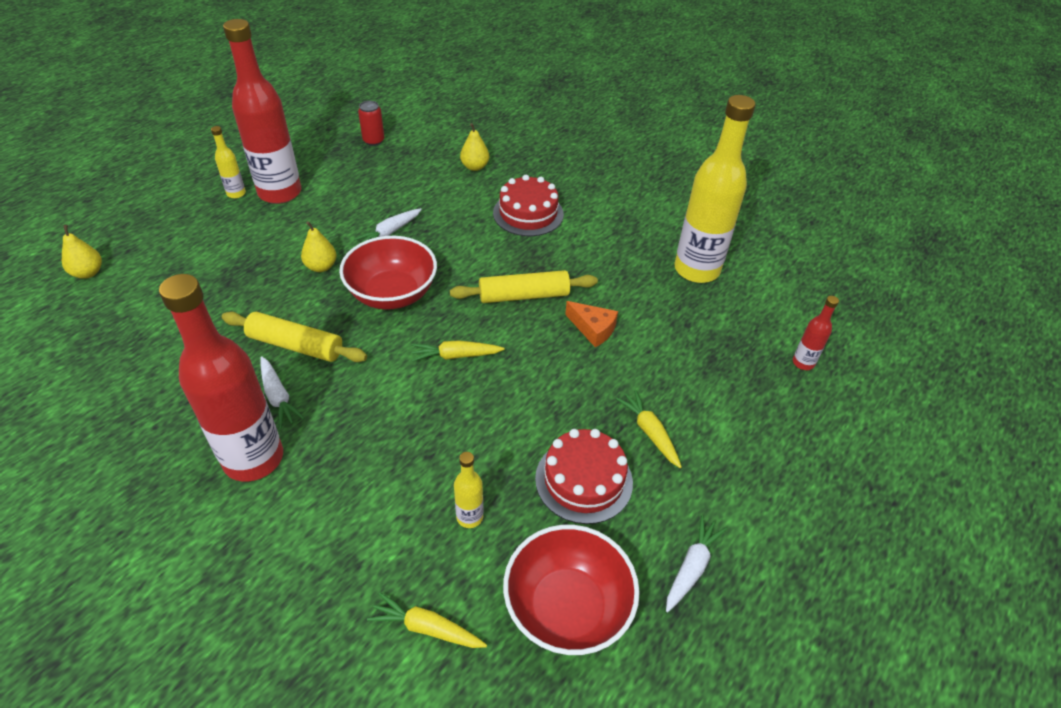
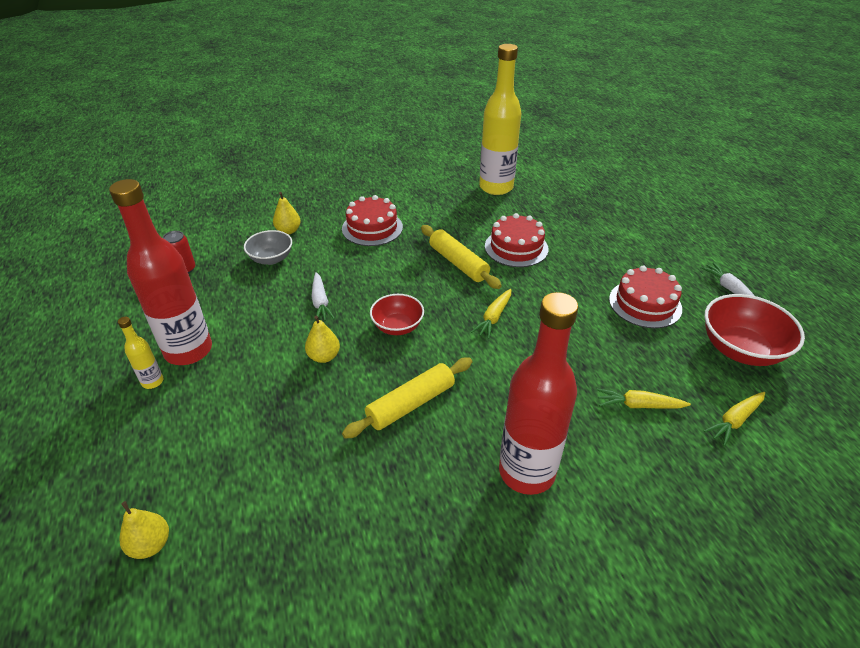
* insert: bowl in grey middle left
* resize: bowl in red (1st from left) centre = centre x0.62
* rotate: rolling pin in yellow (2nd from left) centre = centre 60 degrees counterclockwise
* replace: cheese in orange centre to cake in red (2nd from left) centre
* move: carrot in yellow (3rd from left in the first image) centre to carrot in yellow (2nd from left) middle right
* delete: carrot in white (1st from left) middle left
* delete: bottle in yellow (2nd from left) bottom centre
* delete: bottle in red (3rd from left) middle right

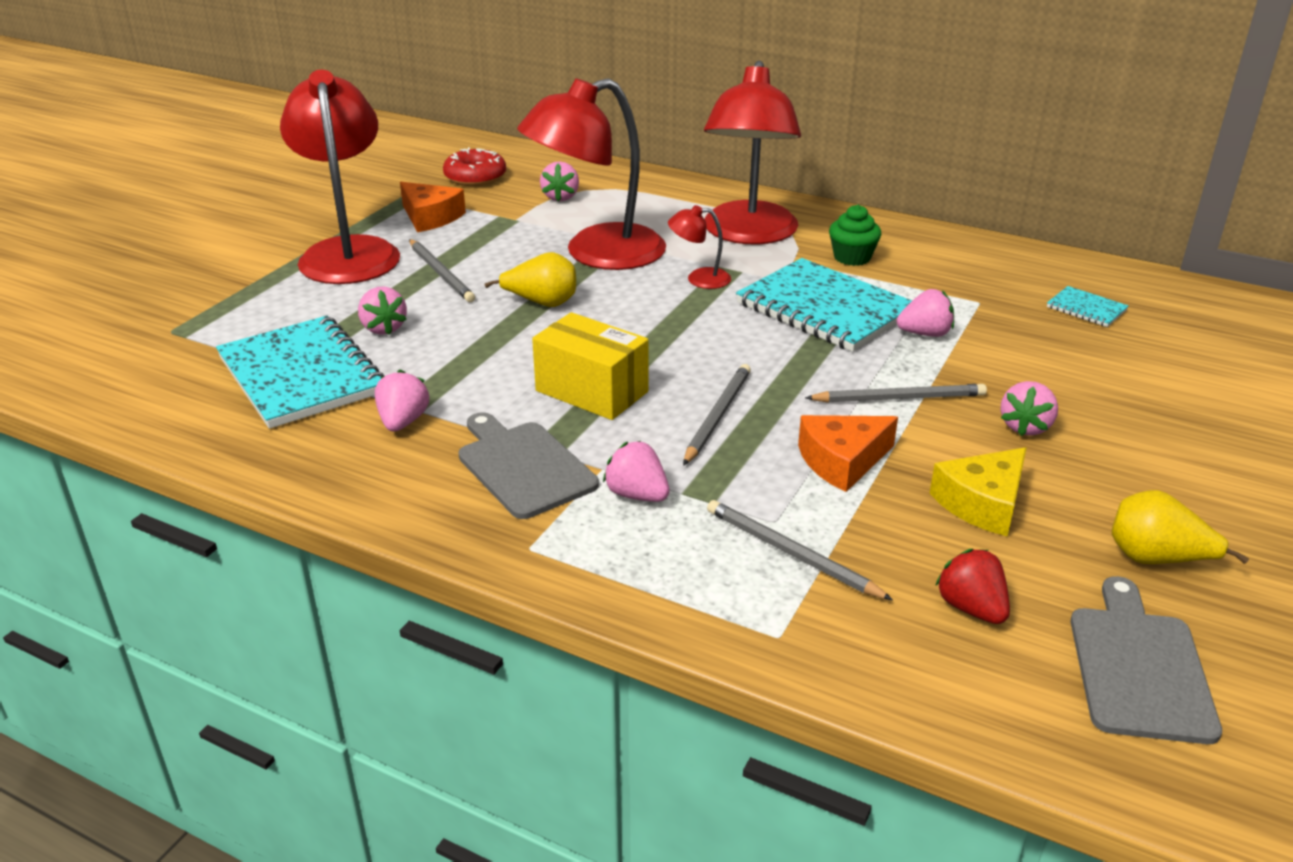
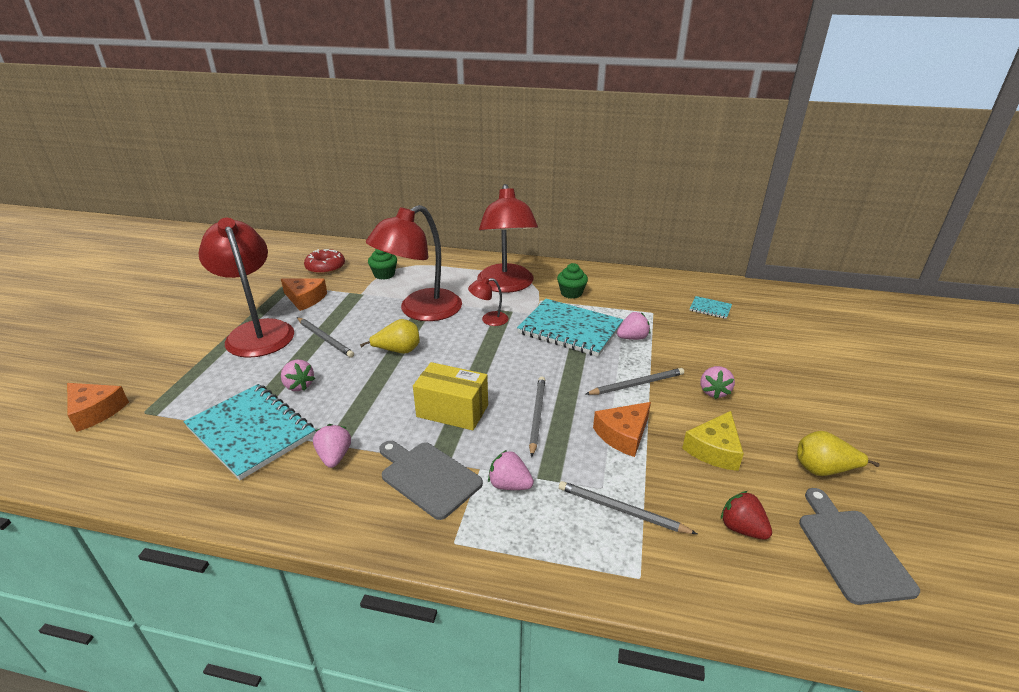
* insert: cheese in orange (1st from left) middle left
* replace: strawberry in pink (3rd from left) top centre to cupcake in green (1st from left) centre

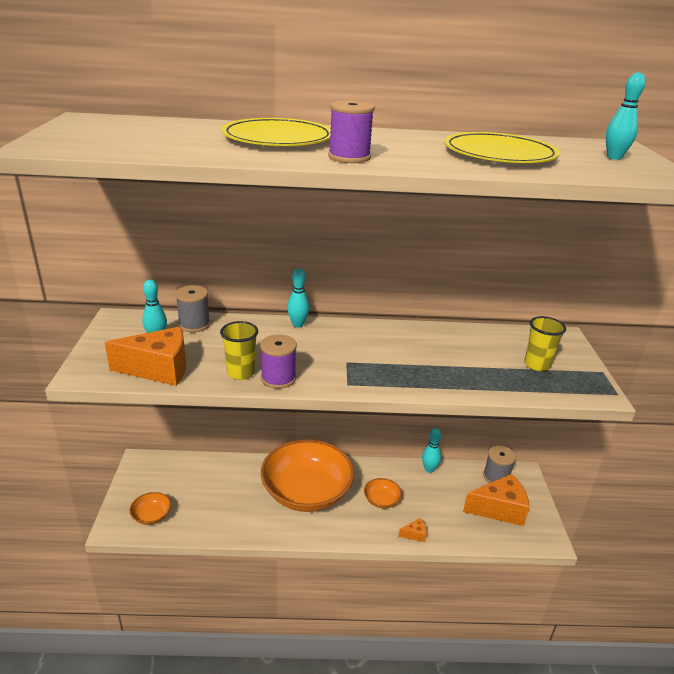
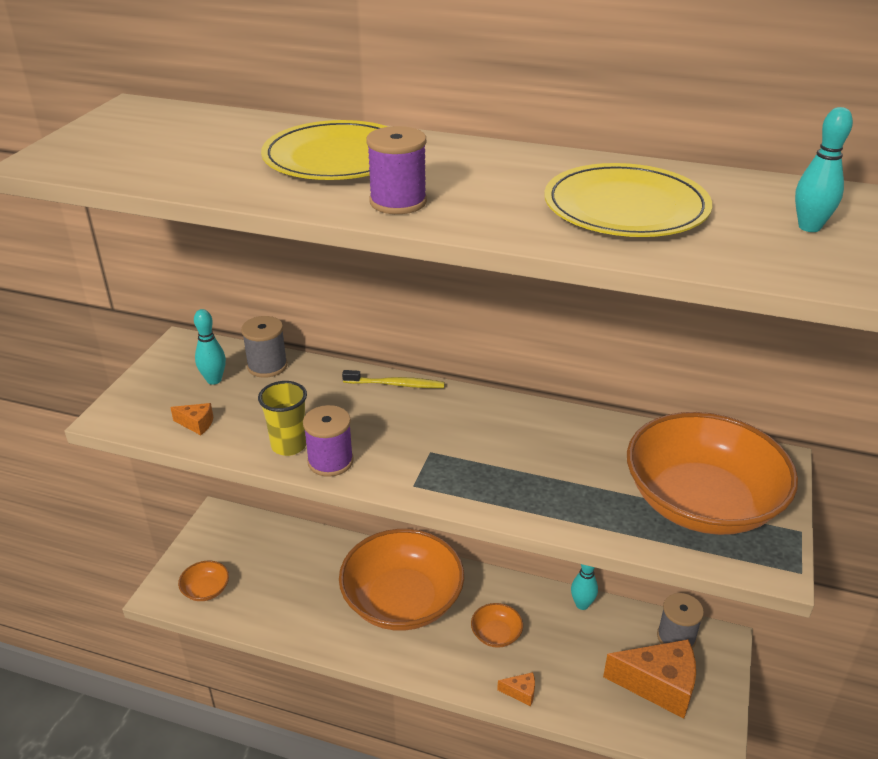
* resize: cheese in orange (1st from left) middle left = middle left x0.43
* replace: bowling pin in turquoise (2nd from left) centre to toothbrush in yellow centre
* replace: cup in yellow (2nd from left) middle right to bowl in orange (4th from left) middle right

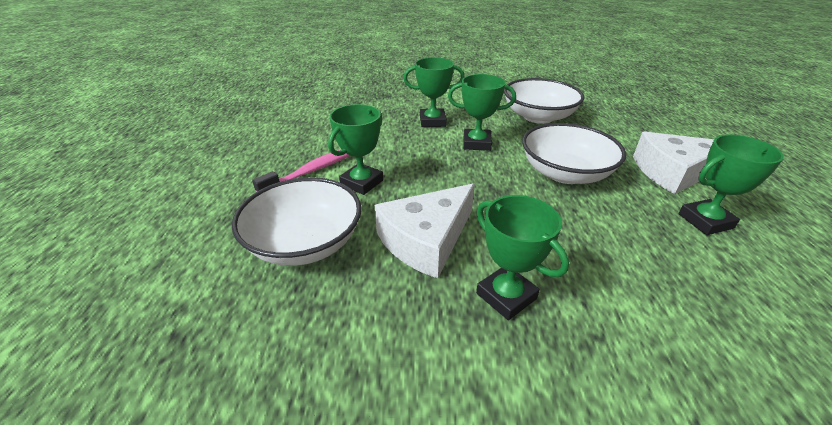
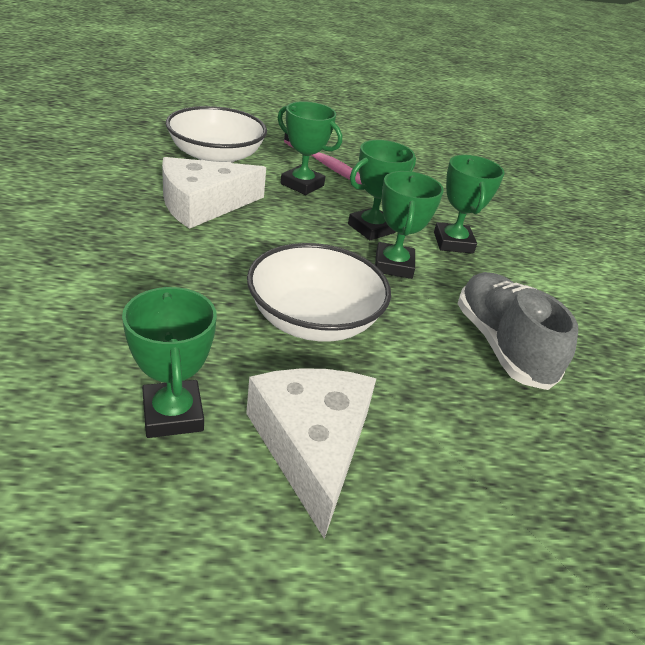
* rotate: cheese in white (1st from left) centre = top left 75 degrees counterclockwise
* move: trophy in green (4th from left in the first image) centre to trophy in green (3rd from left) top centre
* replace: bowl in white (2nd from left) top centre to shoe in grey middle right

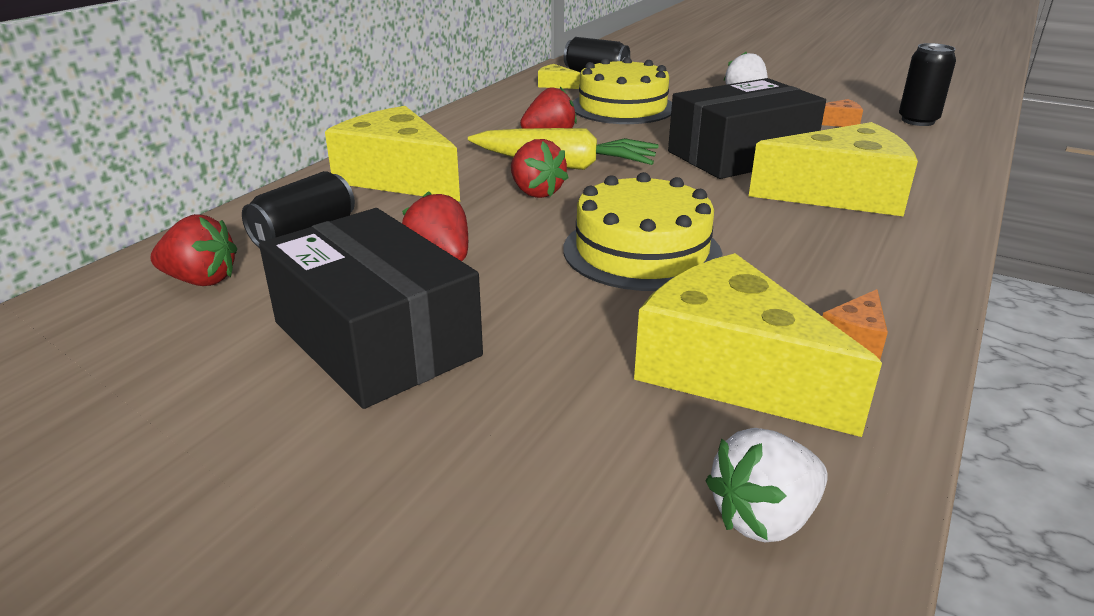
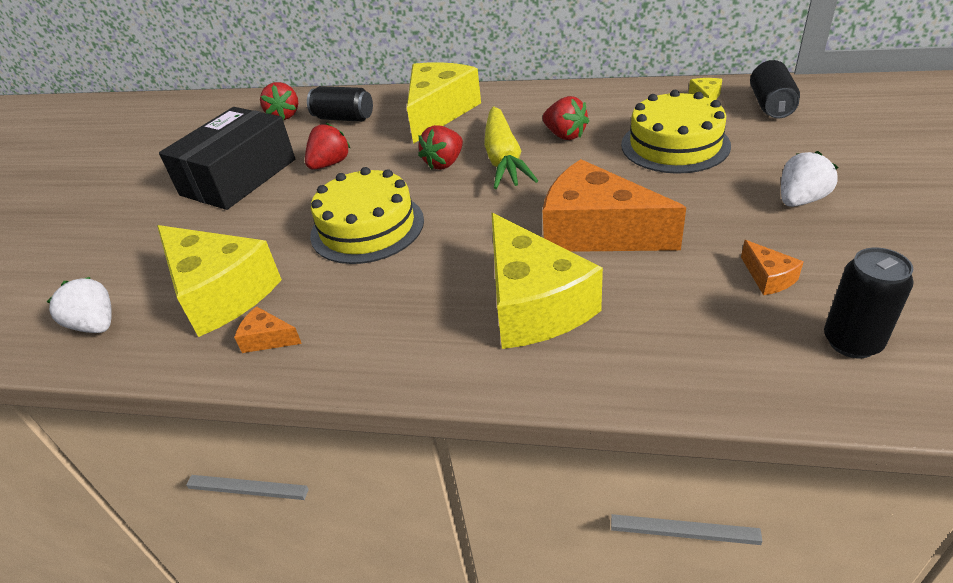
* rotate: cheese in yellow (3rd from left in the first image) middle right = middle left 105 degrees clockwise
* replace: box in black (2nd from left) top right to cheese in orange (2nd from left) centre

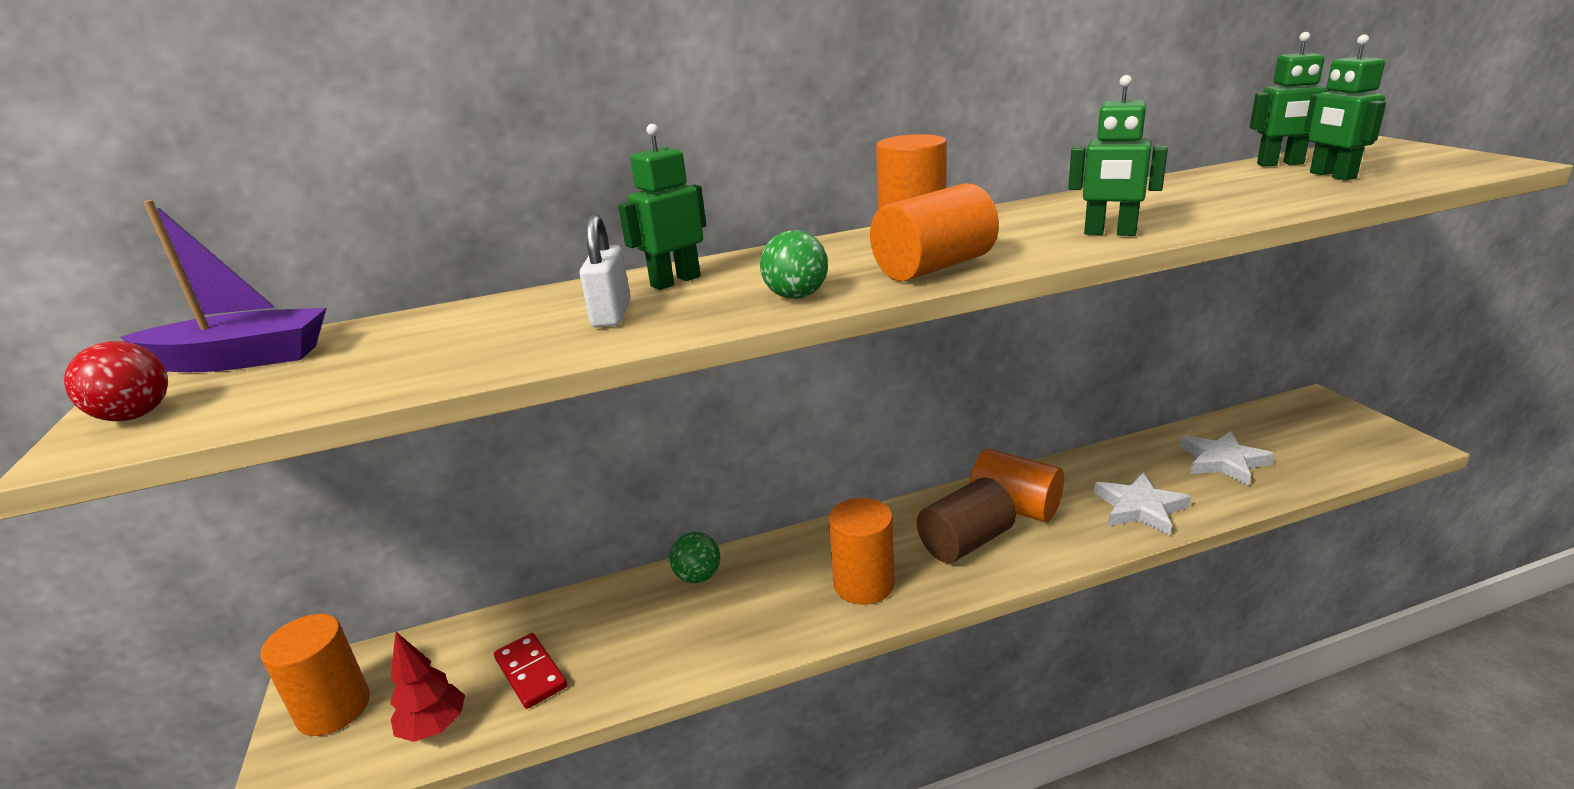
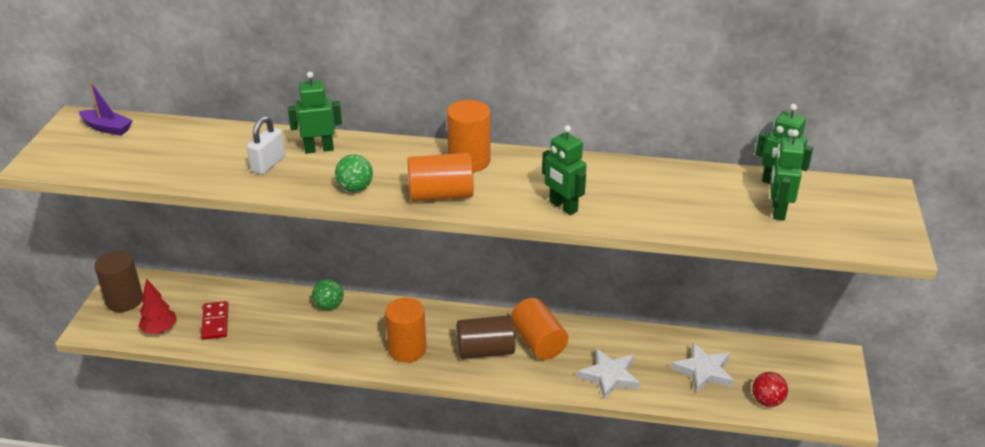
* resize: boat in purple middle left = top left x0.65
* recolor: cylinder in orange (1st from left) bottom left to cylinder in brown (1st from left) middle left
* move: ball in red middle left to bottom right

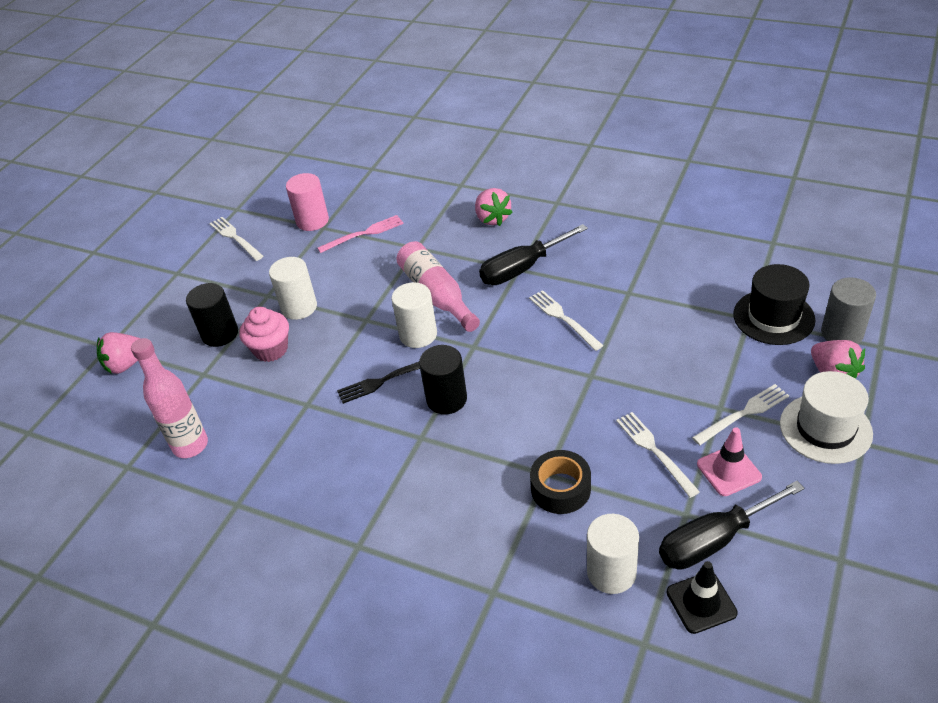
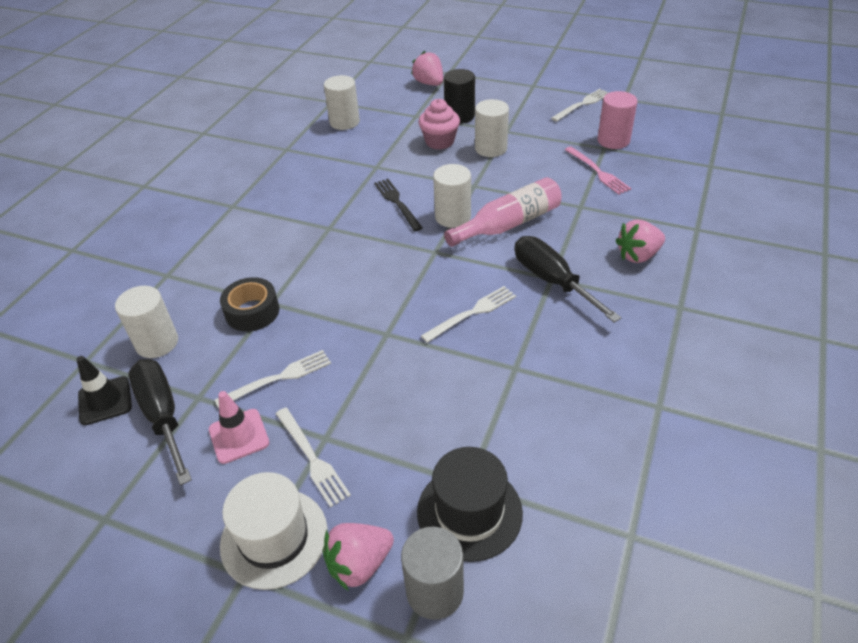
* replace: bottle in pink (1st from left) middle left to cylinder in white (2nd from left) top centre
* delete: cylinder in black (2nd from left) centre

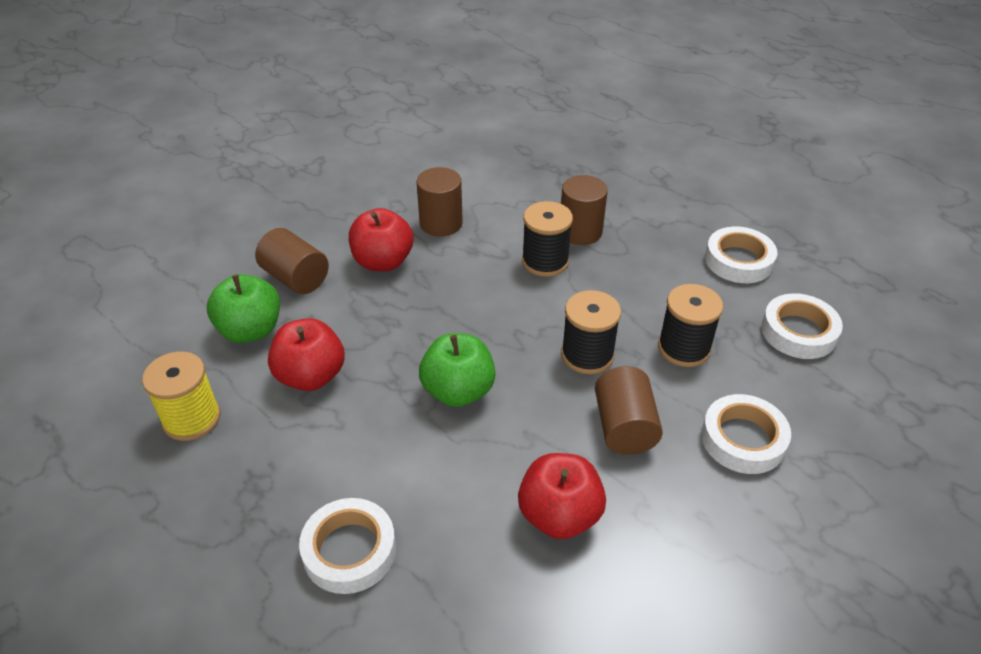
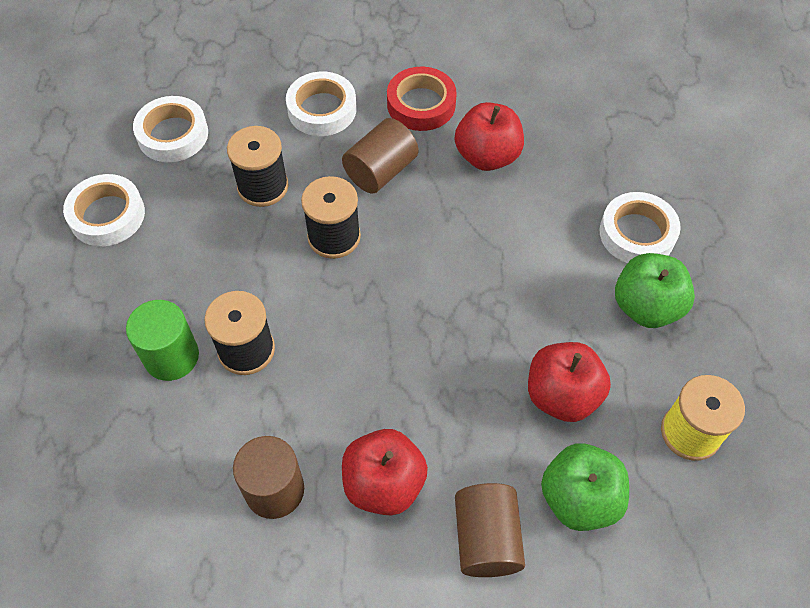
* recolor: cylinder in brown (3rd from left) top centre to cylinder in green middle left
* insert: tape in red top centre
* move: apple in green (2nd from left) centre to middle right

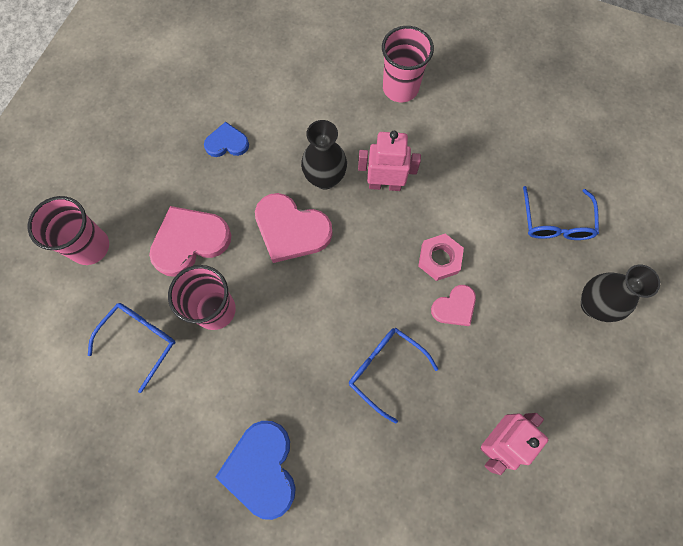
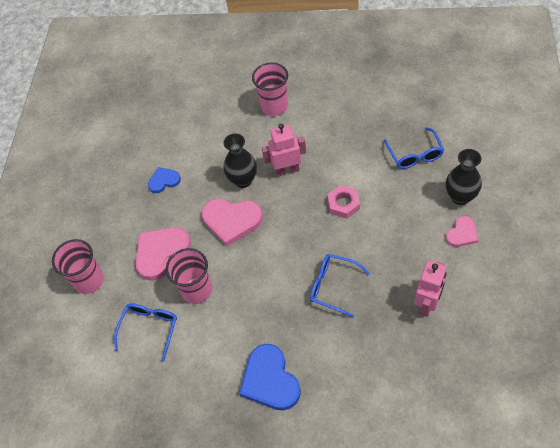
* move: heart in pink (3rd from left) centre to middle right

